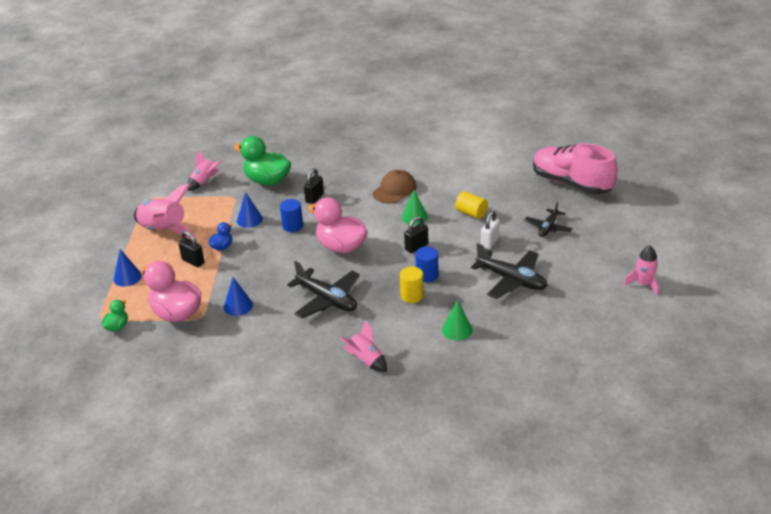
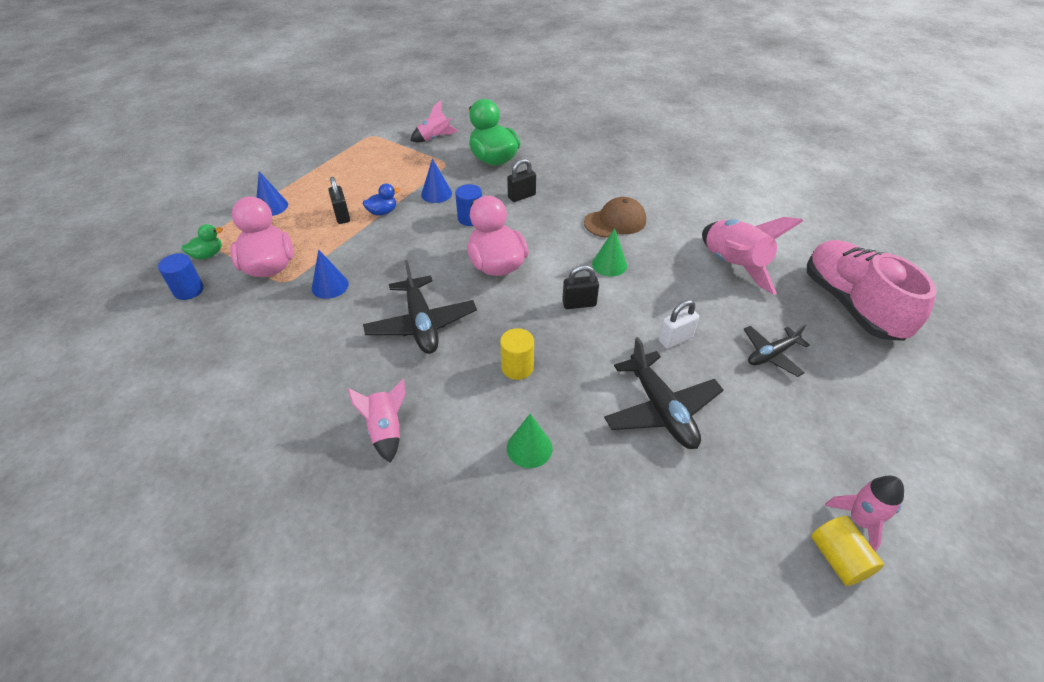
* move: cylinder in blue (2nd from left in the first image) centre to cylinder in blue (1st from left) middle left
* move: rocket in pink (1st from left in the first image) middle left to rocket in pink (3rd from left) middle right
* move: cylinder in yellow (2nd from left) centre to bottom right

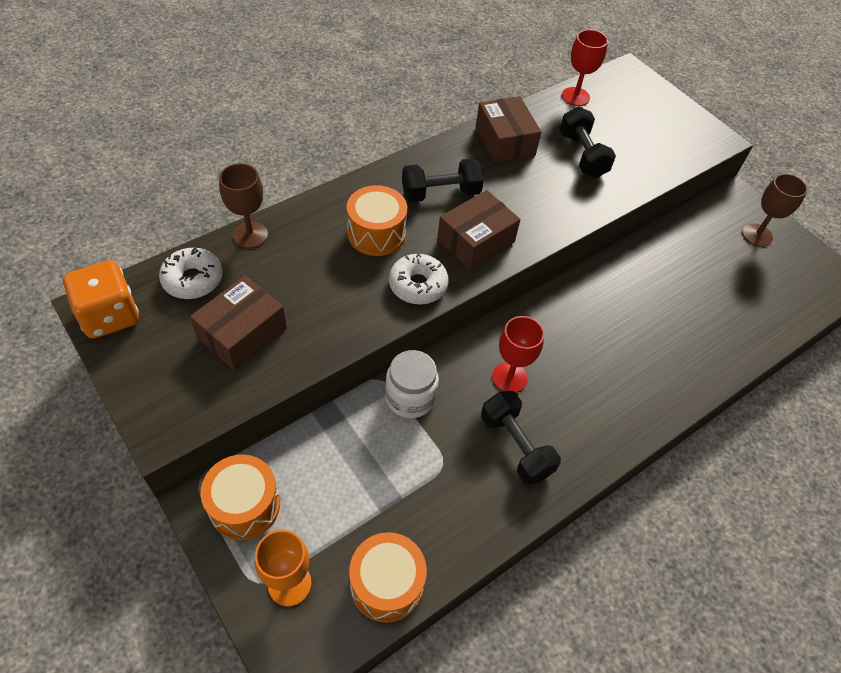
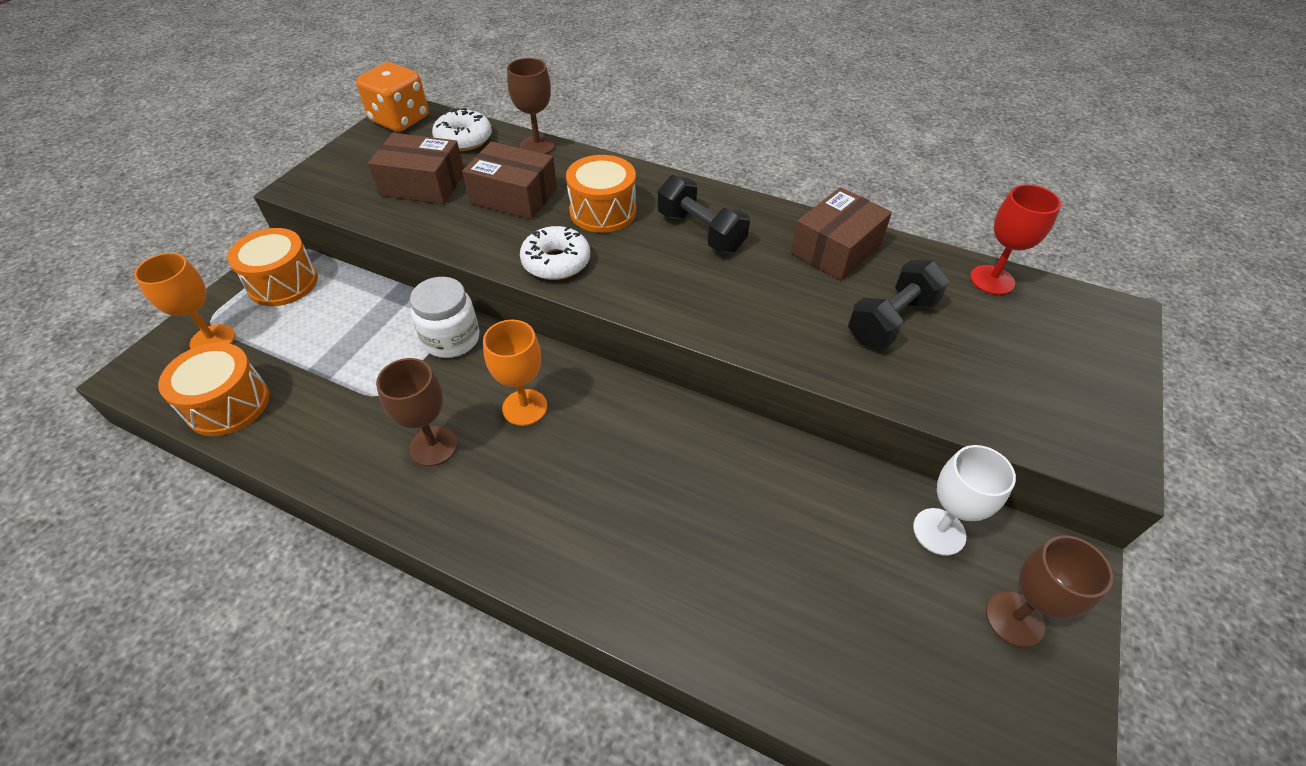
* replace: dumbbell in black (2nd from left) centre to goblet in brown (1st from left) middle left
* move: box in brown (2nd from left) centre to top centre
* recolor: goblet in red (1st from left) centre to goblet in orange (2nd from left) centre
* insert: goblet in white middle right

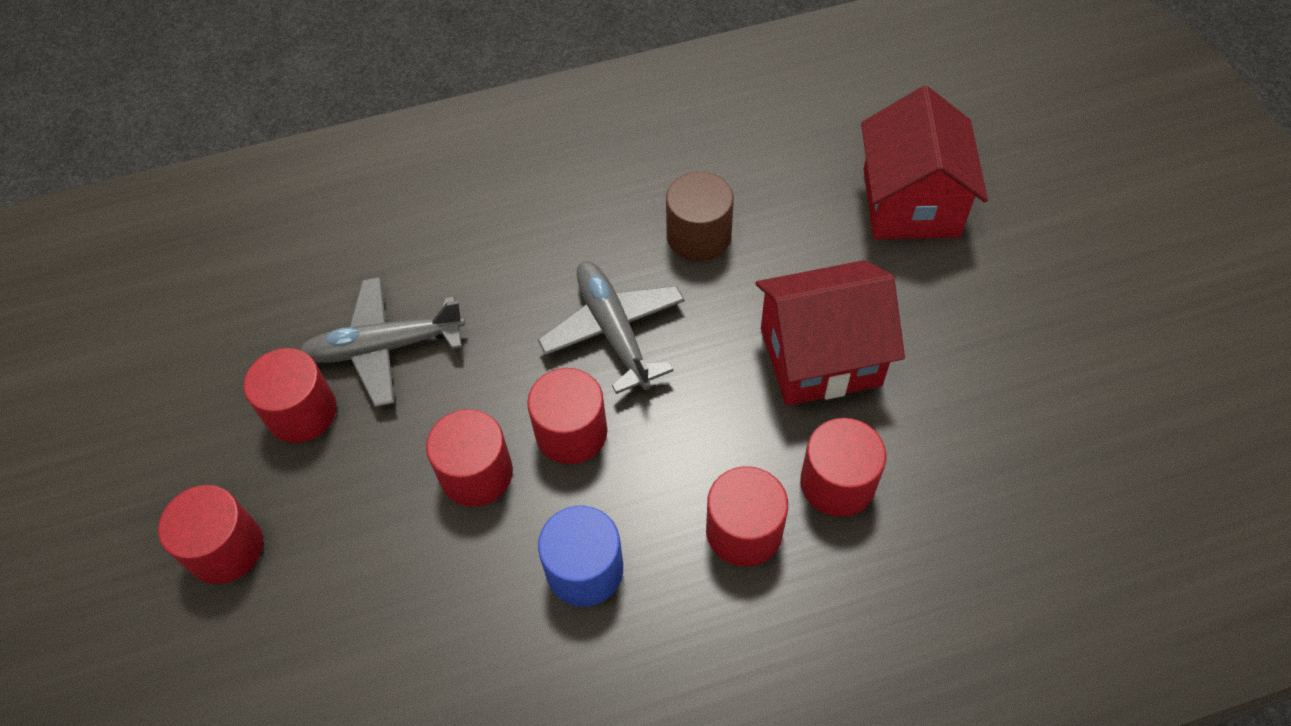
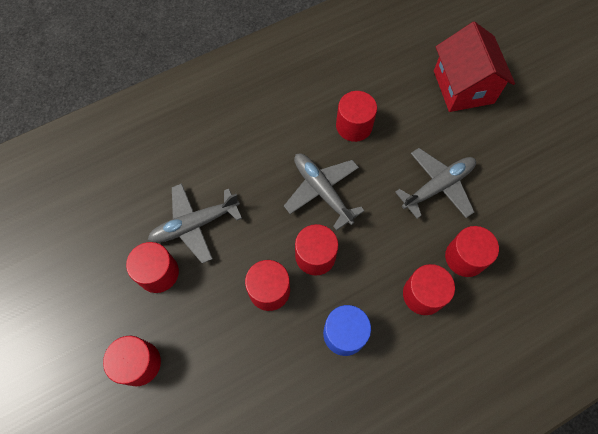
* recolor: cylinder in brown top centre to cylinder in red (5th from left) top centre
* replace: house in red (1st from left) centre to plane in grey (3rd from left) middle right

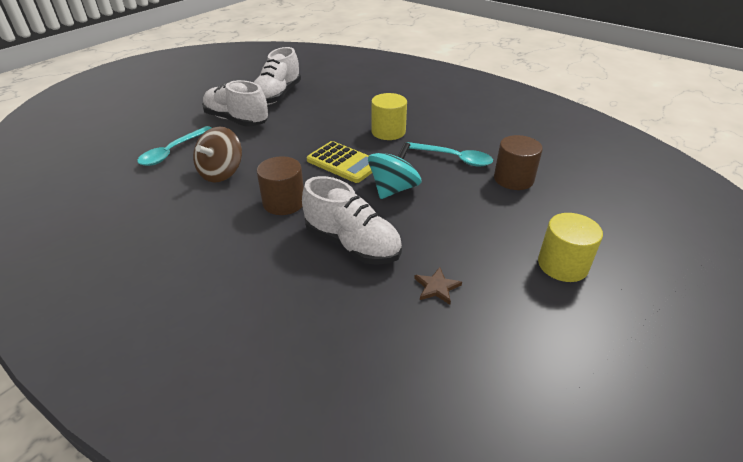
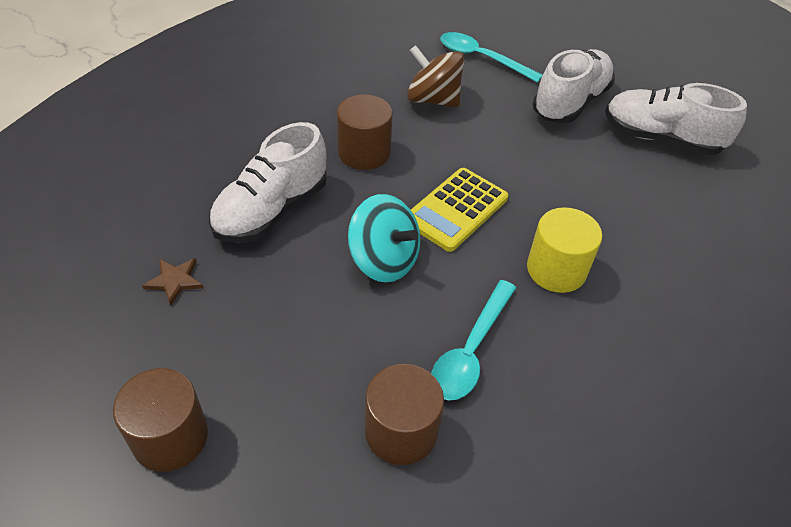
* recolor: cylinder in yellow (2nd from left) middle right to cylinder in brown (1st from left) bottom left

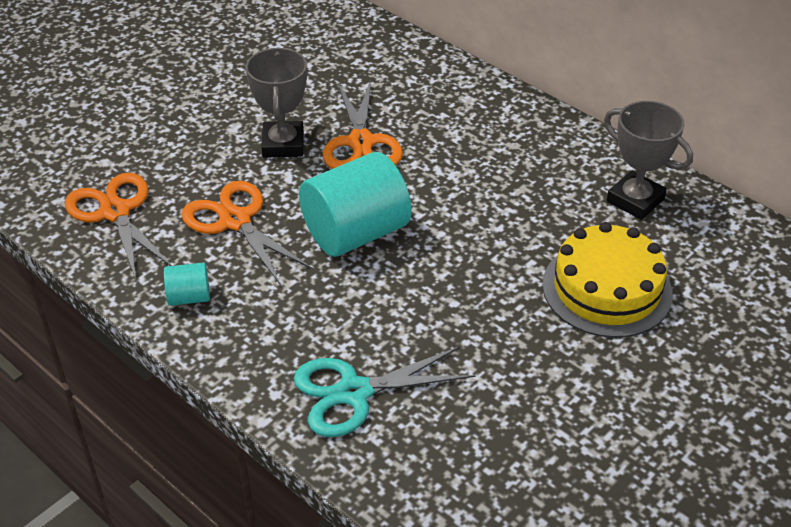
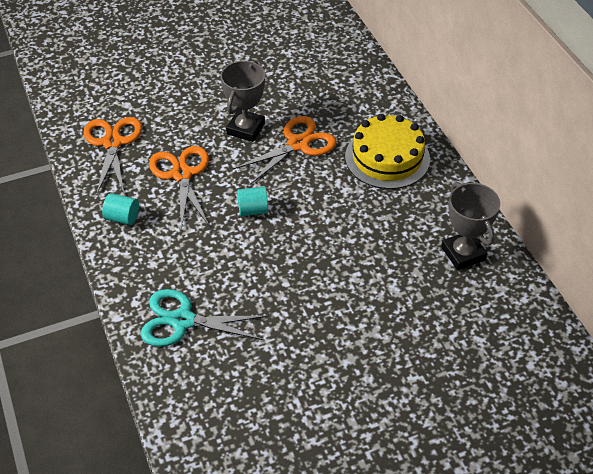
* rotate: scissors in orange (3rd from left) top centre = top centre 150 degrees counterclockwise
* resize: cylinder in turquoise (2nd from left) centre = centre x0.46
* move: cake in yellow middle right to top centre

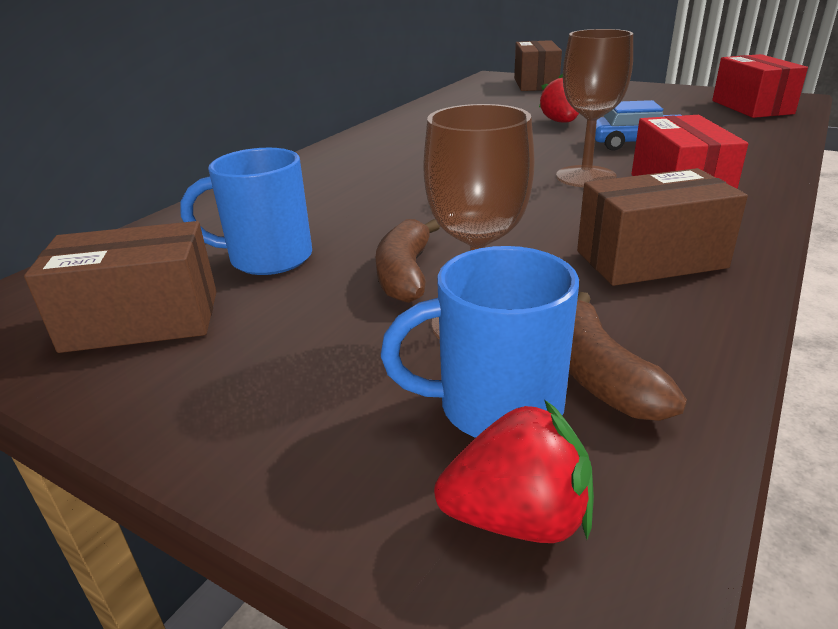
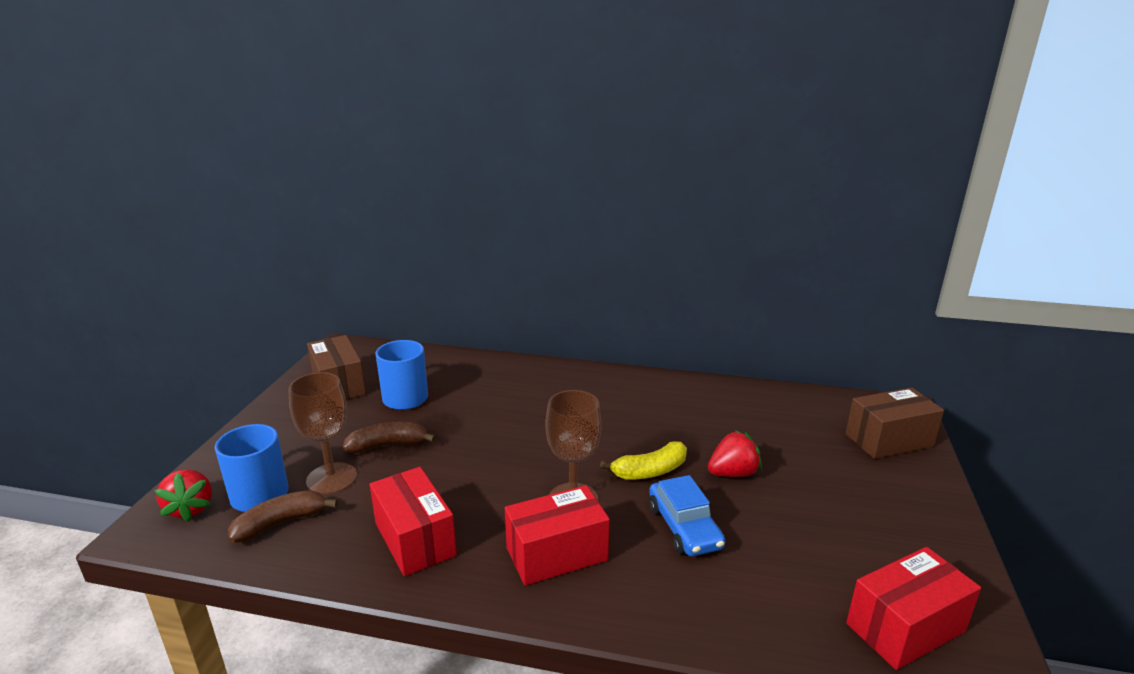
* recolor: box in brown (3rd from left) middle right to box in red (1st from left) bottom centre
* insert: banana in yellow bottom centre

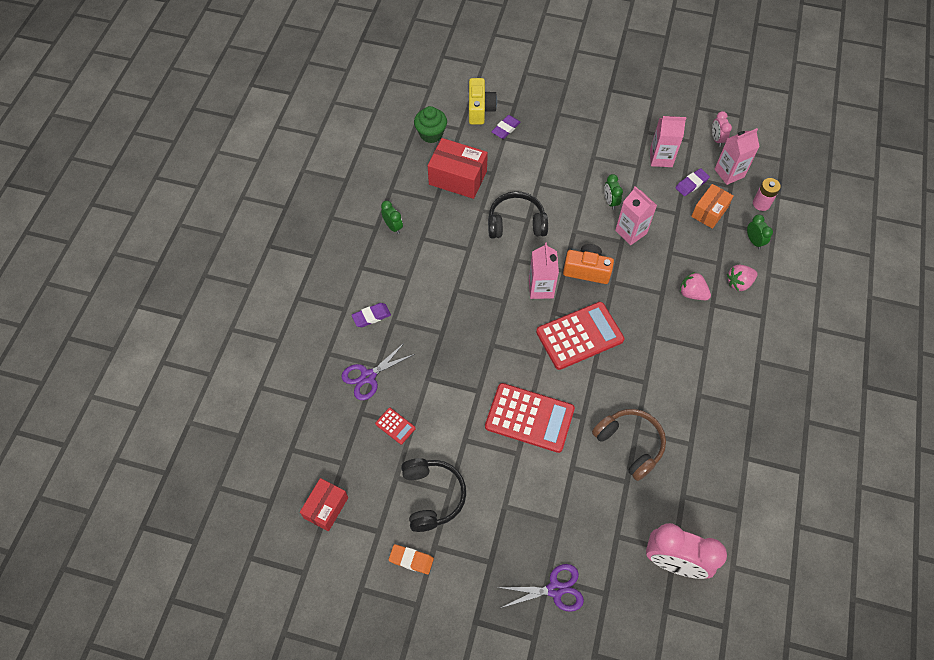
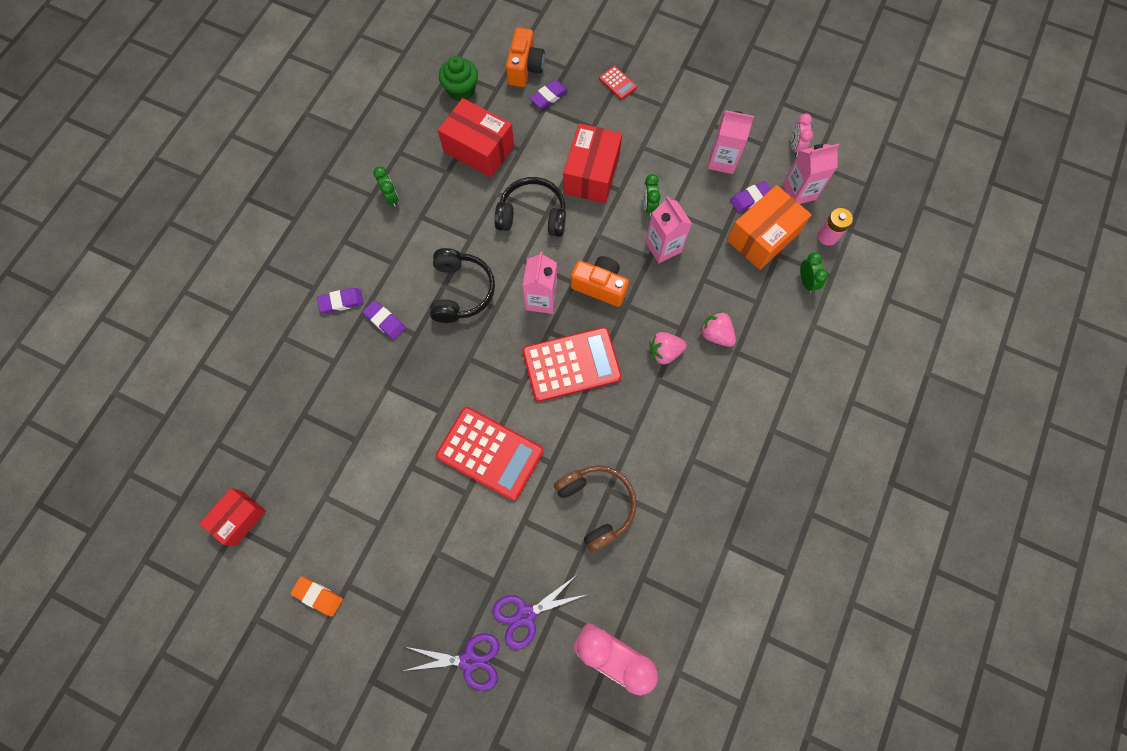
* insert: eraser in purple (2nd from left) centre
* move: headphones in black (1st from left) bottom centre to centre
* move: scissors in purple (1st from left in the first image) centre to scissors in purple (2nd from left) bottom centre
* recolor: camera in yellow top centre to camera in orange (1st from left) top centre
* insert: box in red (3rd from left) top centre
* move: calculator in red (1st from left in the first image) centre to calculator in red (3rd from left) top centre
* move: strawberry in pink (2nd from left in the first image) middle right to strawberry in pink (1st from left) centre
* resize: box in orange top right = top right x1.55

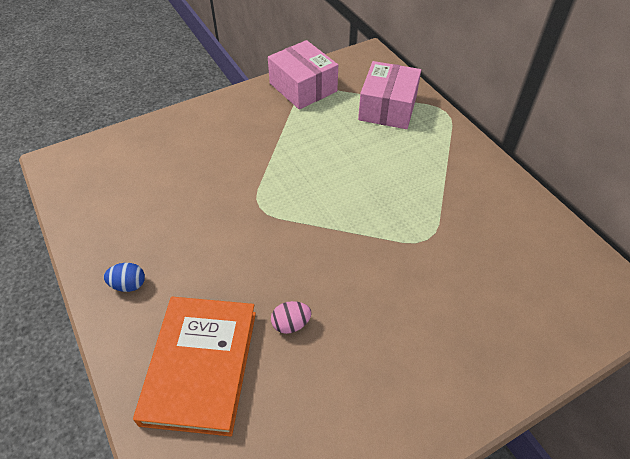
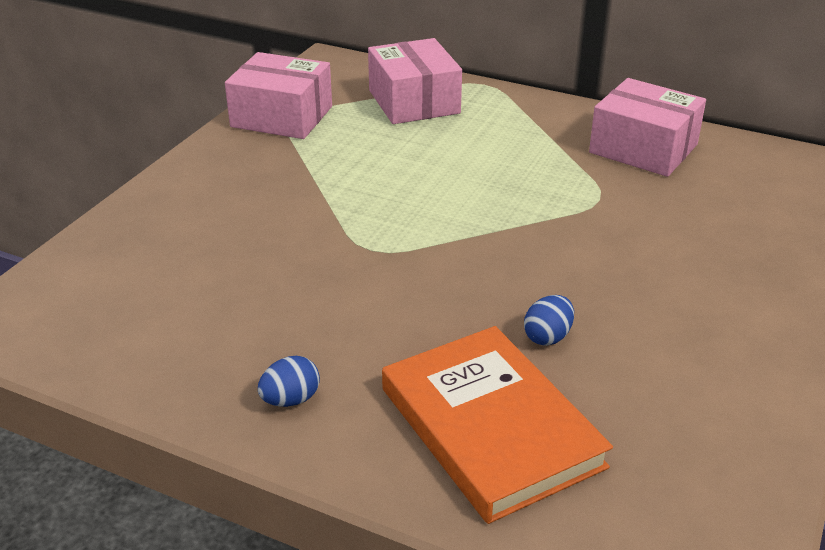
* recolor: egg in pink bottom centre to egg in blue (2nd from left) centre
* insert: box in pink (3rd from left) top right

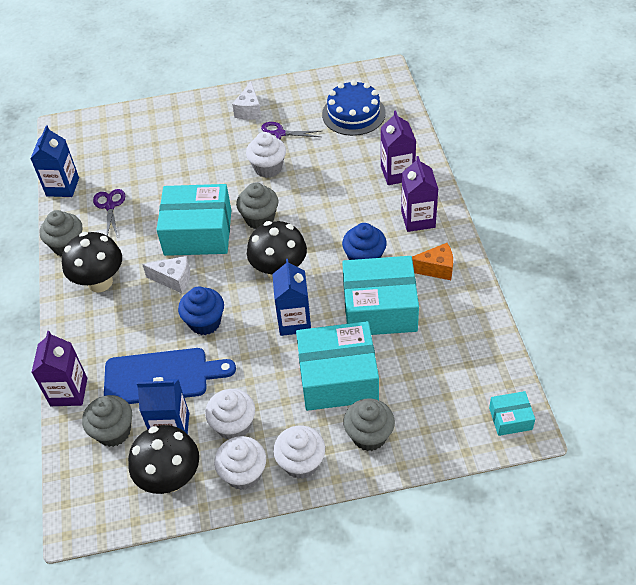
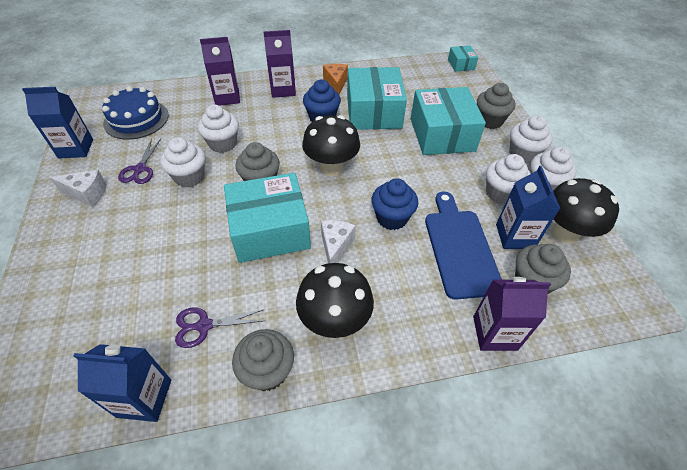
* move: carton in blue (3rd from left in the first image) centre to carton in blue (1st from left) top left
* insert: cupcake in white (2nd from left) top left
* rotate: box in turquoise (1st from left) middle left = centre 75 degrees clockwise

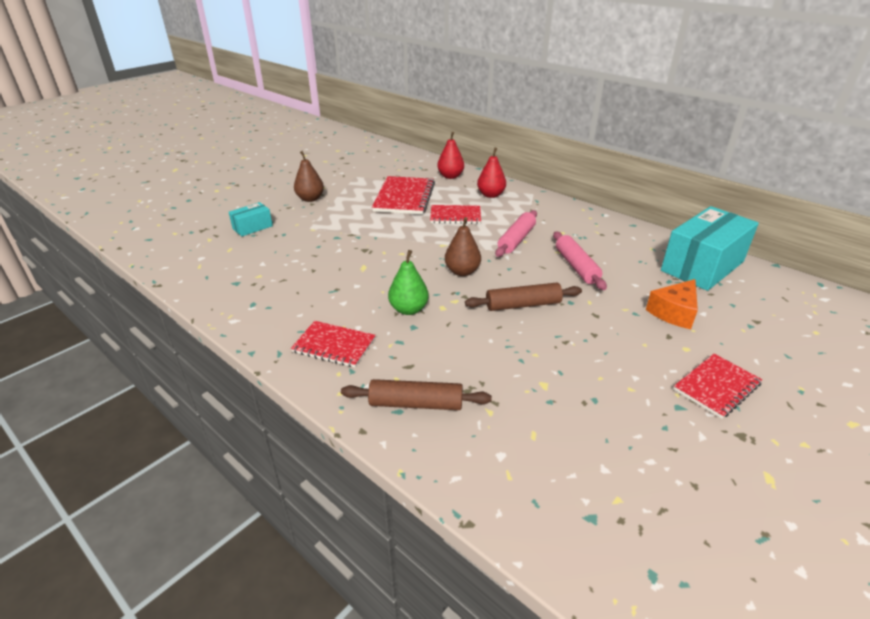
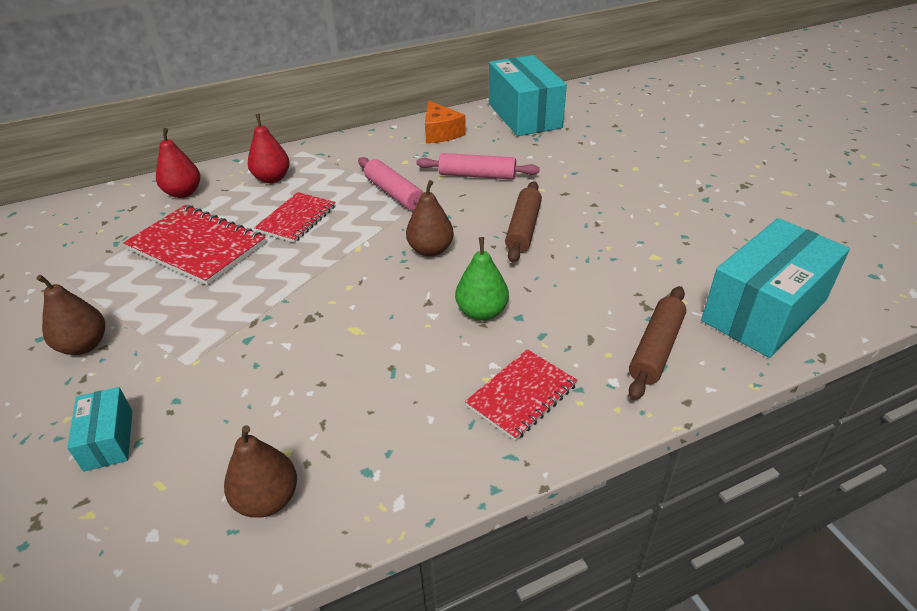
* insert: pear in brown (2nd from left) bottom left
* move: cheese in orange middle right to top centre
* insert: box in turquoise (3rd from left) middle right
* delete: notebook in red (4th from left) middle right

